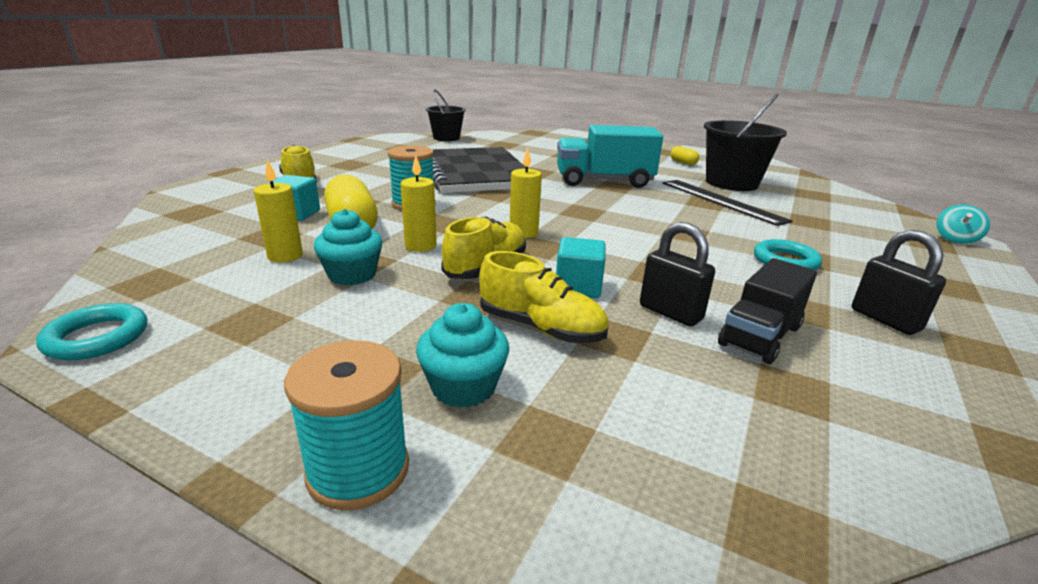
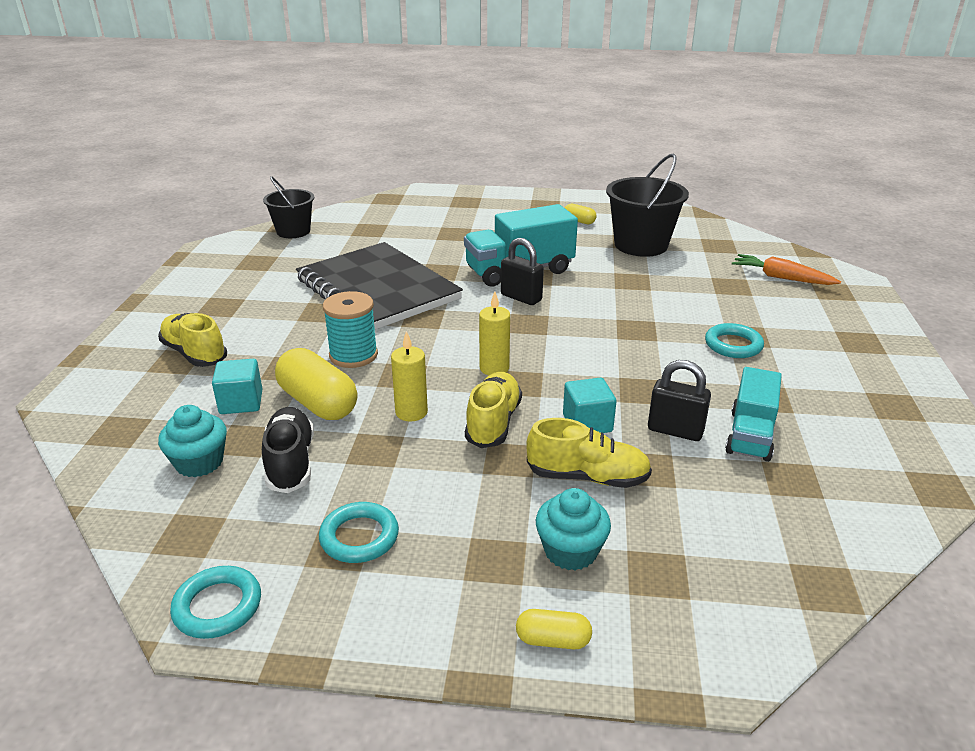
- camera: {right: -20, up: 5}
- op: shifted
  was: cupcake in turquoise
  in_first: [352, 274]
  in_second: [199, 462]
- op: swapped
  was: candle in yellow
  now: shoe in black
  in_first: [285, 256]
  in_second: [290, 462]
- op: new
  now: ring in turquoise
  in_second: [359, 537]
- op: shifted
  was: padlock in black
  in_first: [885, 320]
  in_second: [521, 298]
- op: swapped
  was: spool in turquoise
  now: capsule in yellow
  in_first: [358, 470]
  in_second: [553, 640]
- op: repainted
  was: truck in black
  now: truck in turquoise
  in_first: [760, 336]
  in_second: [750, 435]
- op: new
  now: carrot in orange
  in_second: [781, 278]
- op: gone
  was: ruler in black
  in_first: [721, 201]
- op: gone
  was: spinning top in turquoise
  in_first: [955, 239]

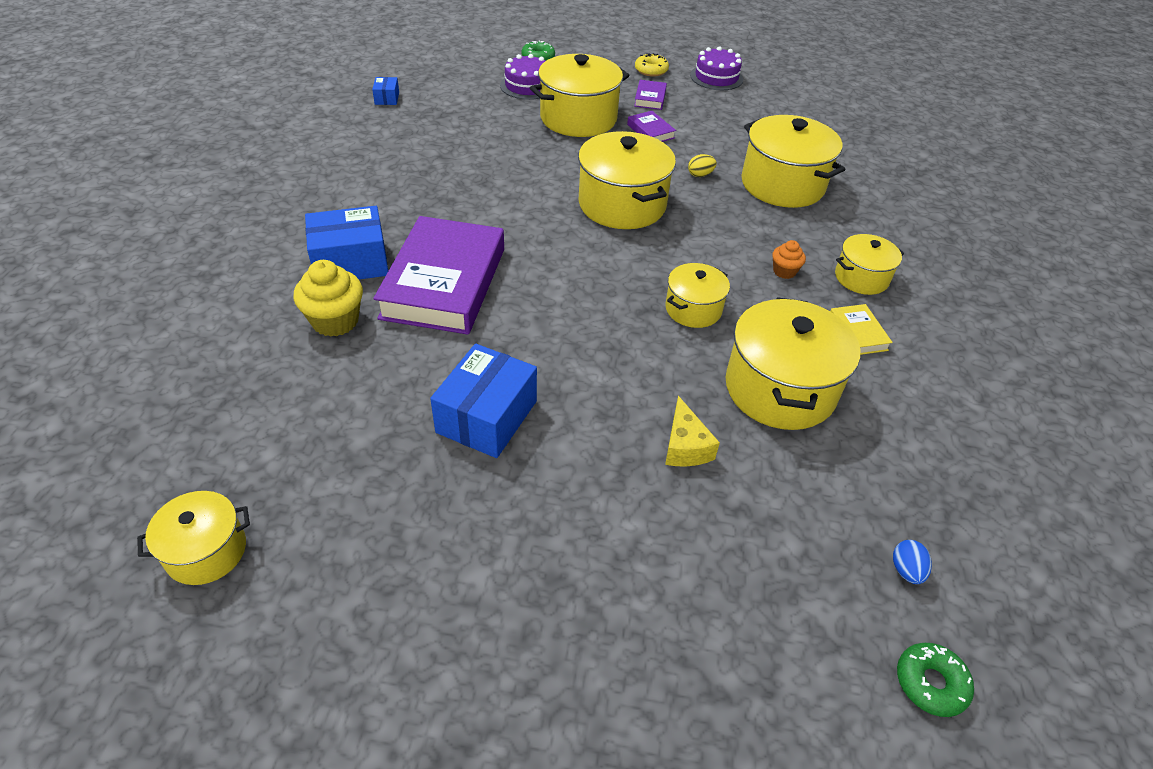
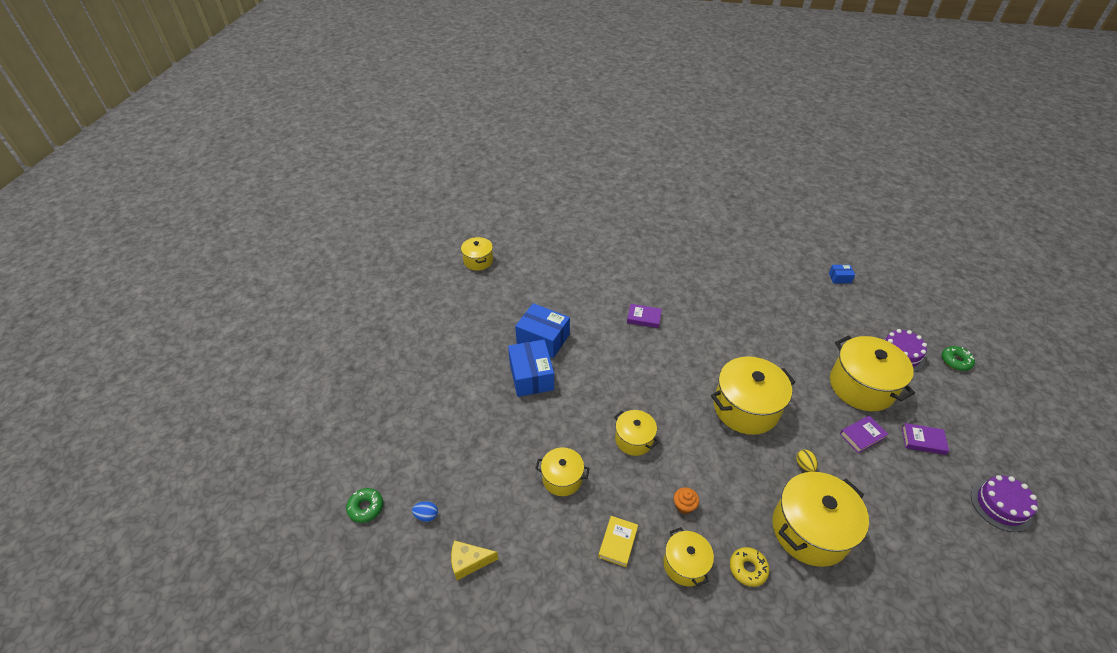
- camera: {right: 95, up: 0}
- op: shifted
  was: cheese in yellow
  in_first: [685, 446]
  in_second: [469, 562]
- op: shifted
  was: box in blue
  in_first: [351, 262]
  in_second: [531, 376]
- op: scaled
  was: pot in yellow
  in_first: [780, 389]
  in_second: [562, 478]
  ratio: 0.56
- op: rotated
  was: book in yellow
  in_first: [857, 333]
  in_second: [618, 542]
  clockwise: -60
- op: scaled
  was: book in purple
  in_first: [444, 283]
  in_second: [644, 318]
  ratio: 0.41
- op: shifted
  was: donut in yellow
  in_first: [651, 70]
  in_second: [748, 569]
- op: gone
  was: cupcake in yellow
  in_first: [335, 321]

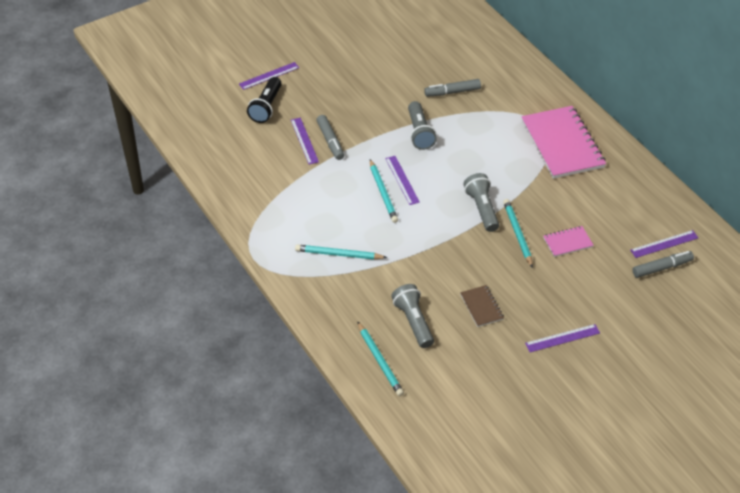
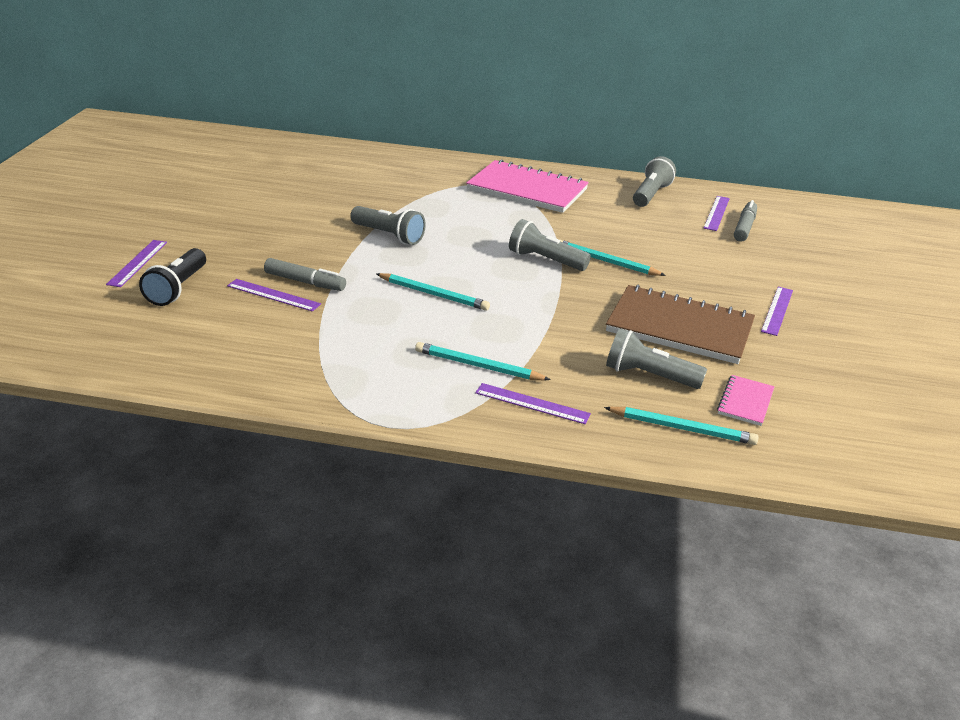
- camera: {right: -50, up: -15}
- op: rotated
  was: flashlight in black
  in_first: [266, 107]
  in_second: [177, 288]
  clockwise: 45
- op: rotated
  was: pencil in turquoise
  in_first: [339, 254]
  in_second: [478, 366]
  clockwise: 60
- op: shifted
  was: ruler in purple
  in_first: [402, 180]
  in_second: [532, 403]
- op: scaled
  was: notebook in brown
  in_first: [481, 307]
  in_second: [679, 328]
  ratio: 2.18
- op: new
  now: flashlight in grey
  in_second: [650, 194]
- op: shifted
  was: notebook in pink
  in_first: [567, 242]
  in_second: [745, 402]
- op: gone
  was: marker in grey
  in_first: [452, 92]

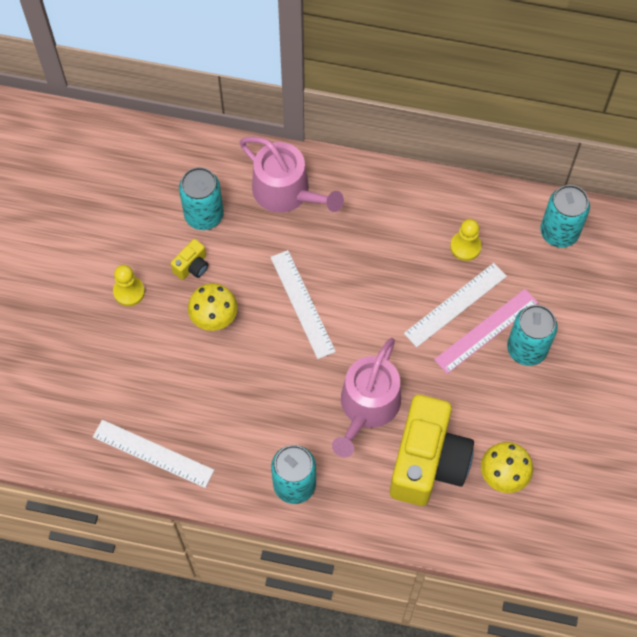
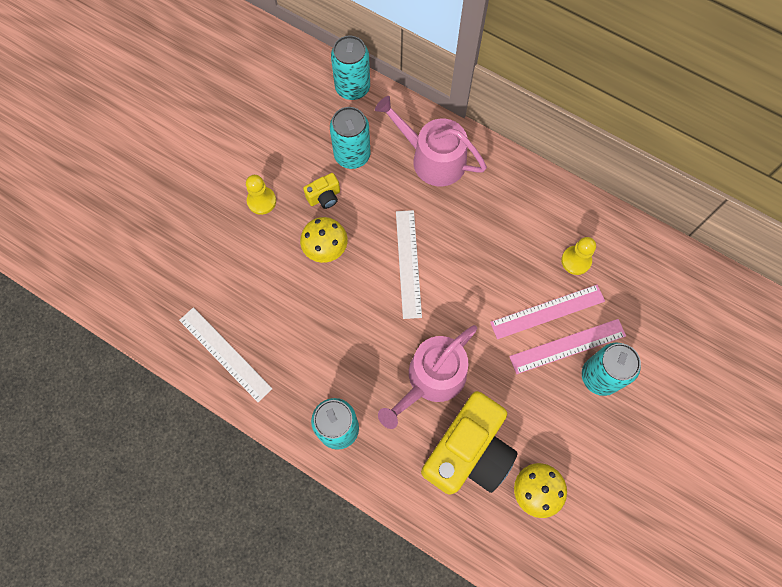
- camera: {right: 20, up: 5}
- op: shifted
  was: can in turquoise
  in_first: [559, 232]
  in_second: [352, 88]
- op: rotated
  was: watering can in pink
  in_first: [287, 192]
  in_second: [432, 158]
  clockwise: 150
- op: repainted
  was: ruler in white
  now: ruler in pink
  in_first: [455, 304]
  in_second: [547, 311]

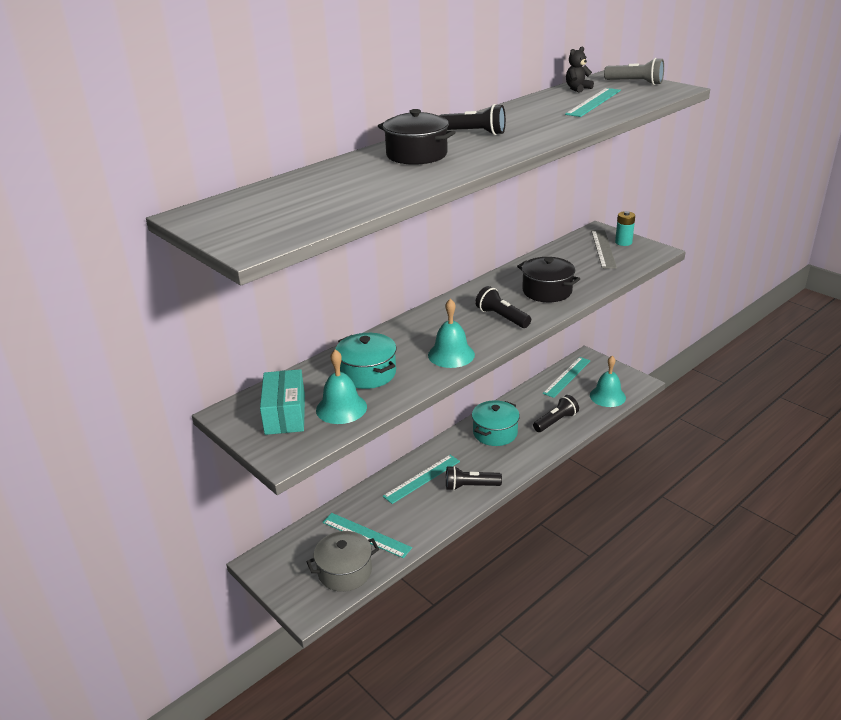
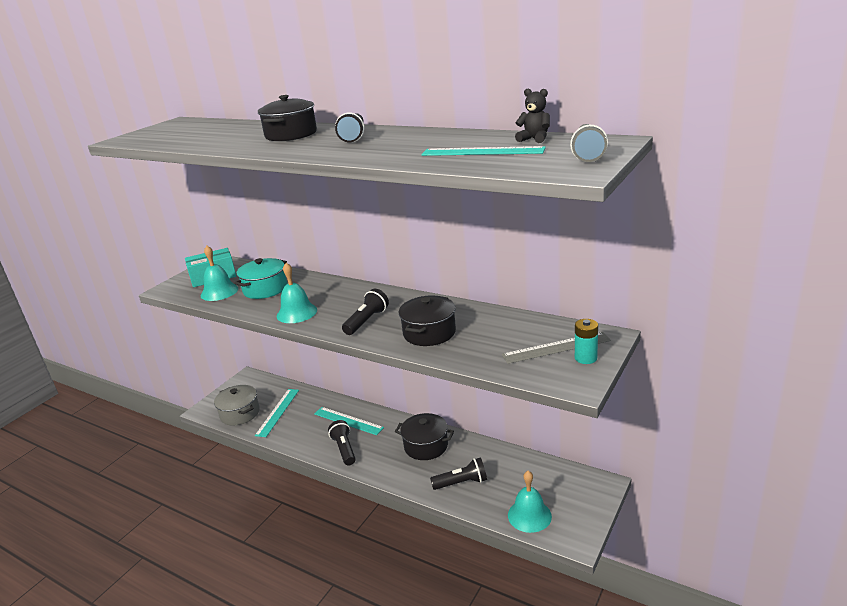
- camera: {right: 75, up: -5}
- op: repainted
  was: pot in turquoise
  now: pot in black
  in_first: [495, 433]
  in_second: [426, 446]
- op: rotated
  was: flashlight in black
  in_first: [556, 421]
  in_second: [461, 483]
  clockwise: -45
- op: gone
  was: ruler in turquoise
  in_first: [567, 377]

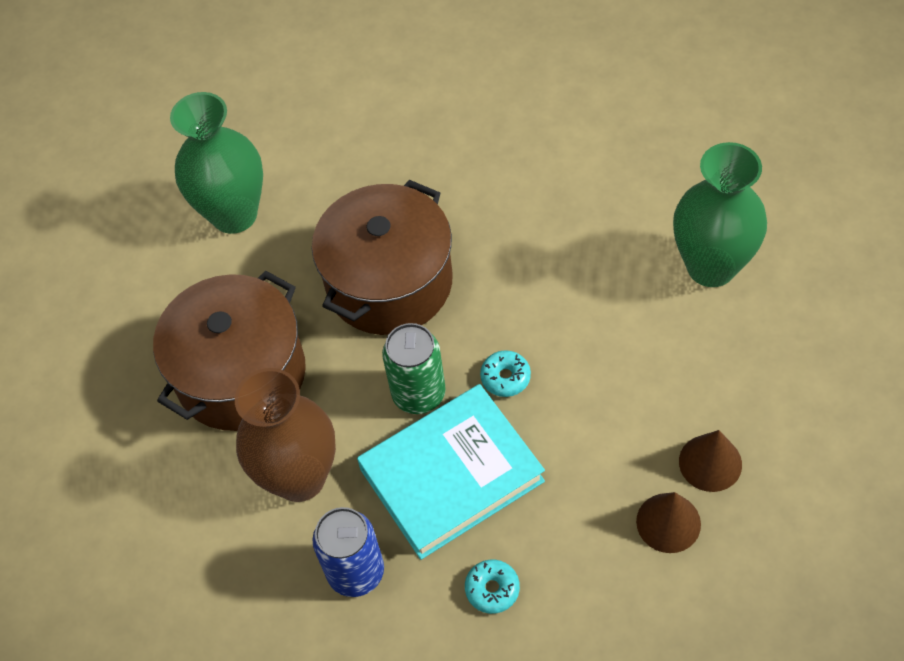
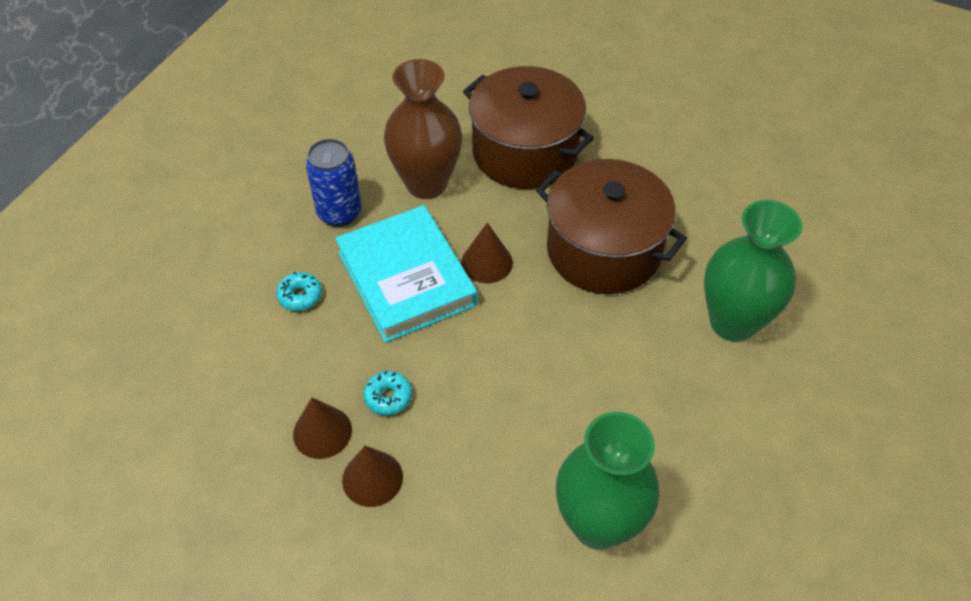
- camera: {right: 90, up: -5}
- op: shifted
  was: donut in turquoise
  in_first: [505, 377]
  in_second: [388, 397]
- op: swapped
  was: can in green
  now: cone in brown
  in_first: [419, 394]
  in_second: [487, 262]
- op: shifted
  was: vase in green
  in_first: [234, 214]
  in_second: [732, 322]

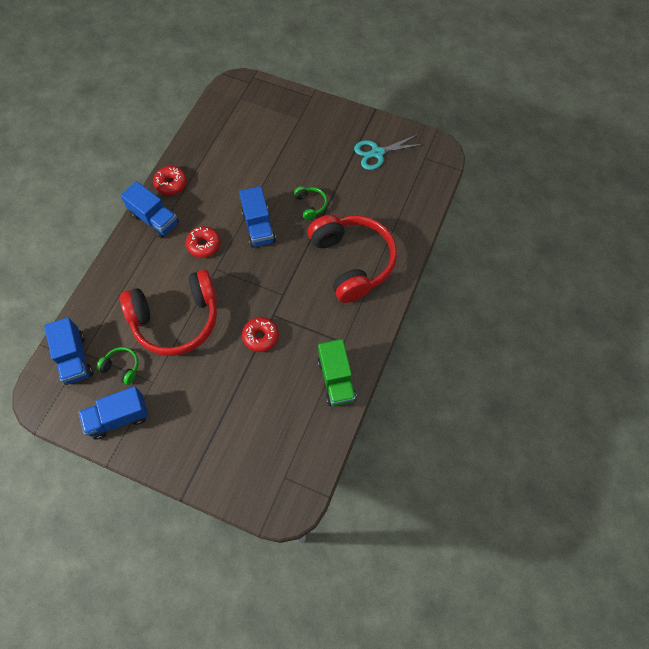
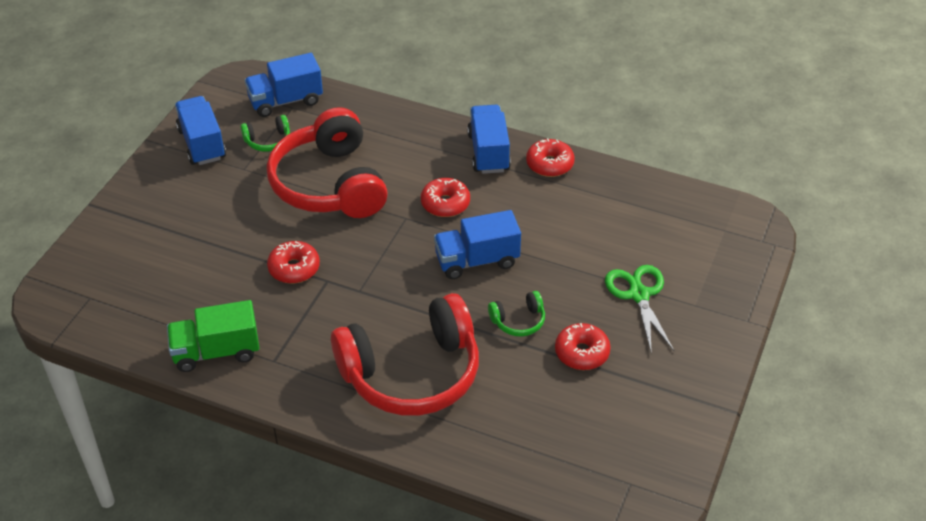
- camera: {right: 90, up: -20}
- op: rotated
  was: headphones in green
  in_first: [122, 367]
  in_second: [268, 141]
  clockwise: 45
- op: rotated
  was: truck in blue
  in_first: [154, 219]
  in_second: [488, 152]
  clockwise: 135
- op: new
  now: donut in red
  in_second: [582, 353]
- op: new
  now: scissors in green
  in_second: [638, 294]
- op: gone
  was: scissors in turquoise
  in_first: [377, 153]

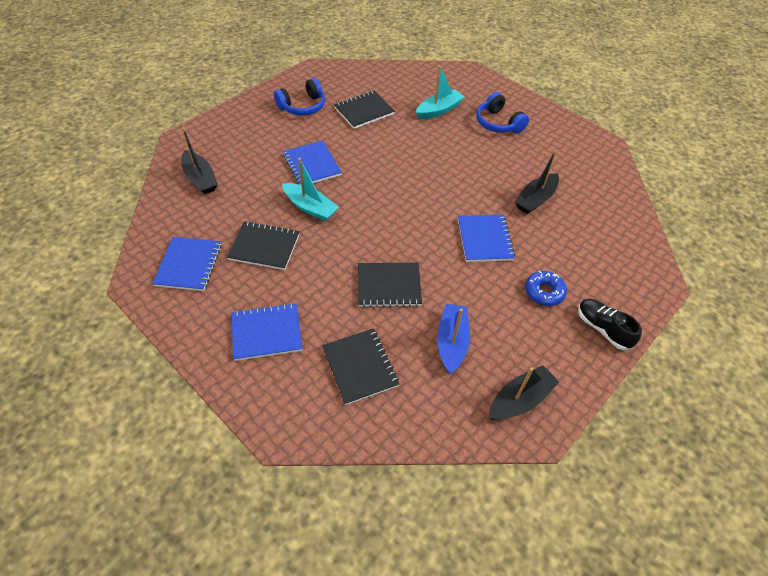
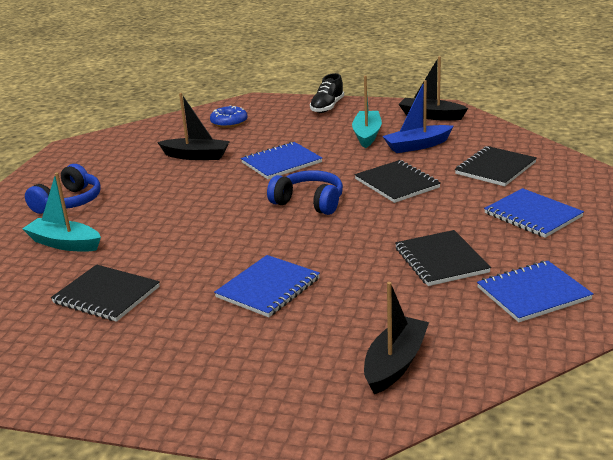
- camera: {right: -115, up: -25}
- op: shifted
  was: donut in blue
  in_first: [544, 292]
  in_second: [229, 122]
- op: shifted
  was: headphones in blue
  in_first: [302, 106]
  in_second: [309, 202]
- op: shifted
  was: boat in turquoise
  in_first: [310, 207]
  in_second: [367, 135]

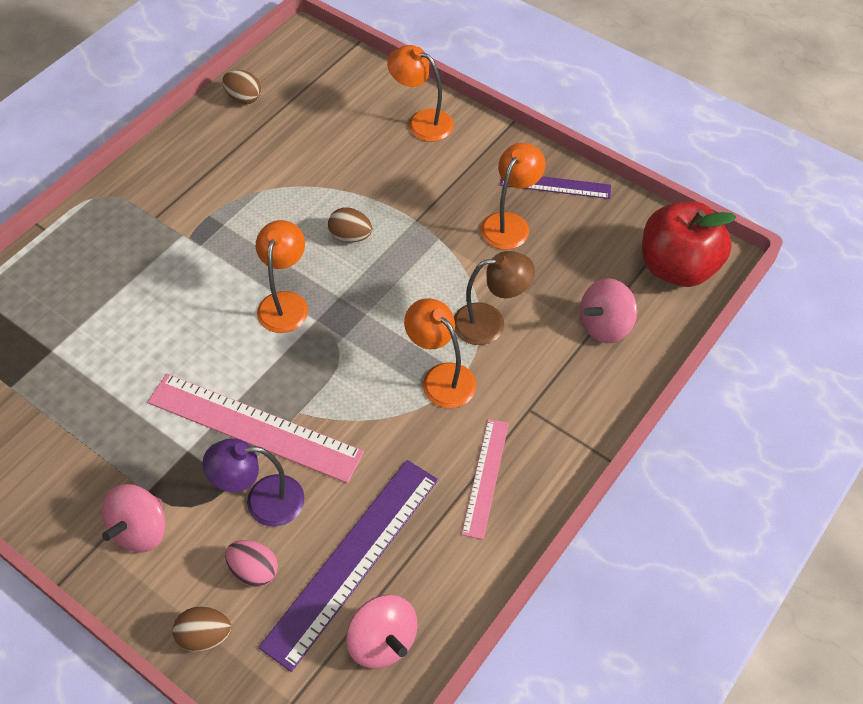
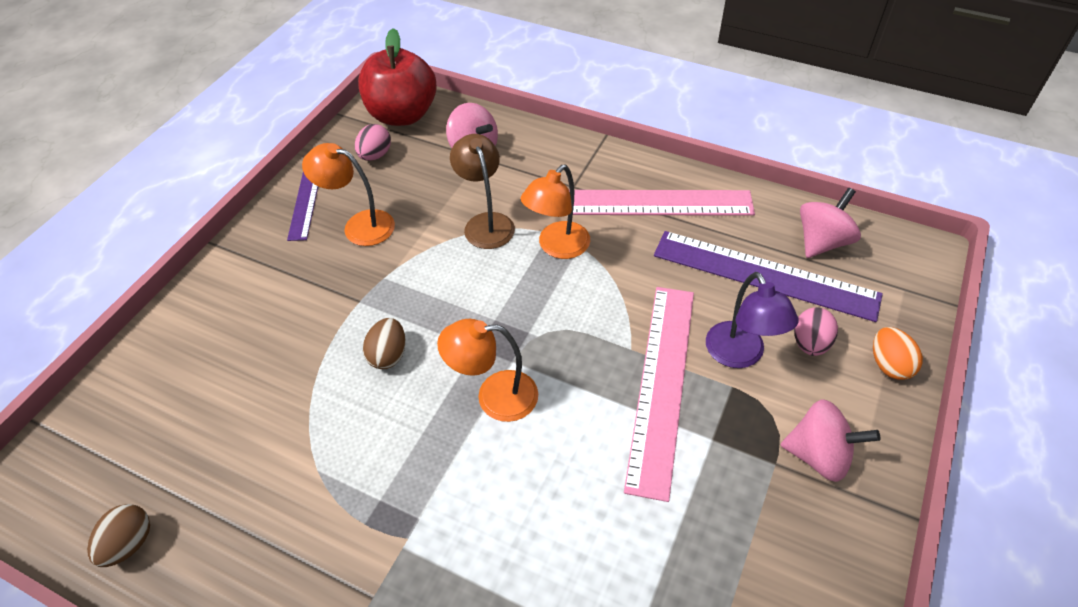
- camera: {right: -100, up: -5}
- op: new
  now: egg in pink
  in_second: [375, 155]
- op: scaled
  was: ruler in pink
  in_first: [485, 477]
  in_second: [649, 203]
  ratio: 1.77
- op: repainted
  was: egg in brown
  now: egg in orange
  in_first: [205, 636]
  in_second: [889, 365]
- op: gone
  was: lamp in orange
  in_first: [422, 122]

